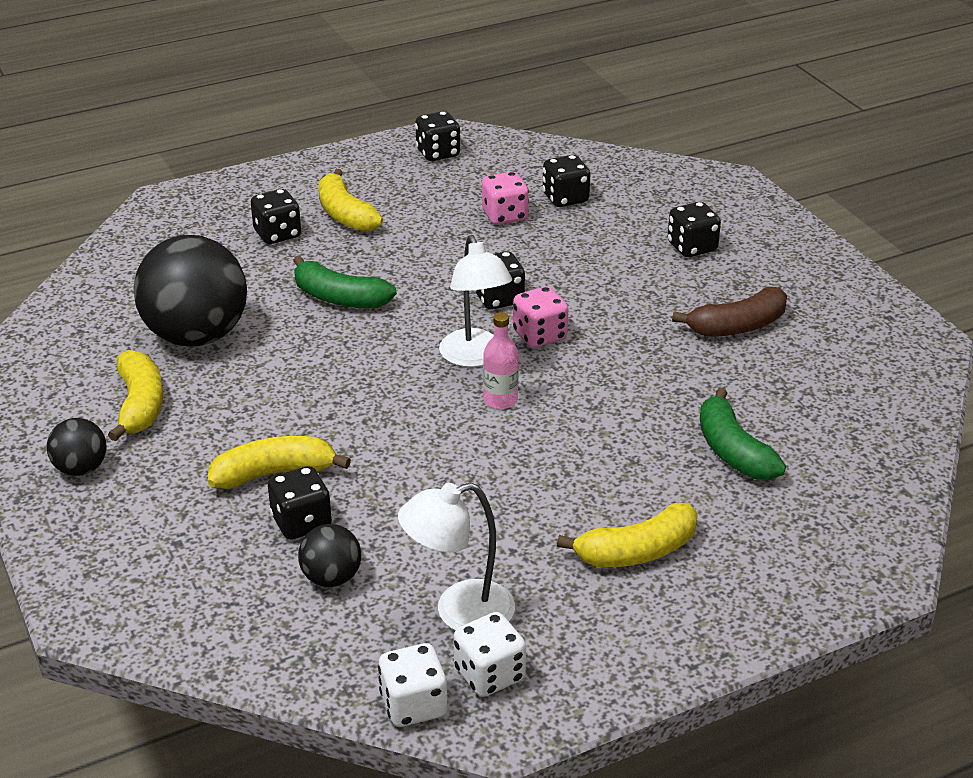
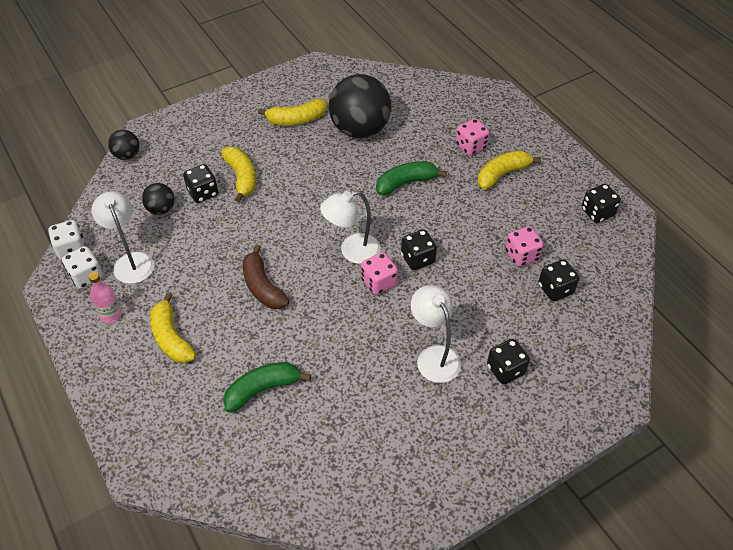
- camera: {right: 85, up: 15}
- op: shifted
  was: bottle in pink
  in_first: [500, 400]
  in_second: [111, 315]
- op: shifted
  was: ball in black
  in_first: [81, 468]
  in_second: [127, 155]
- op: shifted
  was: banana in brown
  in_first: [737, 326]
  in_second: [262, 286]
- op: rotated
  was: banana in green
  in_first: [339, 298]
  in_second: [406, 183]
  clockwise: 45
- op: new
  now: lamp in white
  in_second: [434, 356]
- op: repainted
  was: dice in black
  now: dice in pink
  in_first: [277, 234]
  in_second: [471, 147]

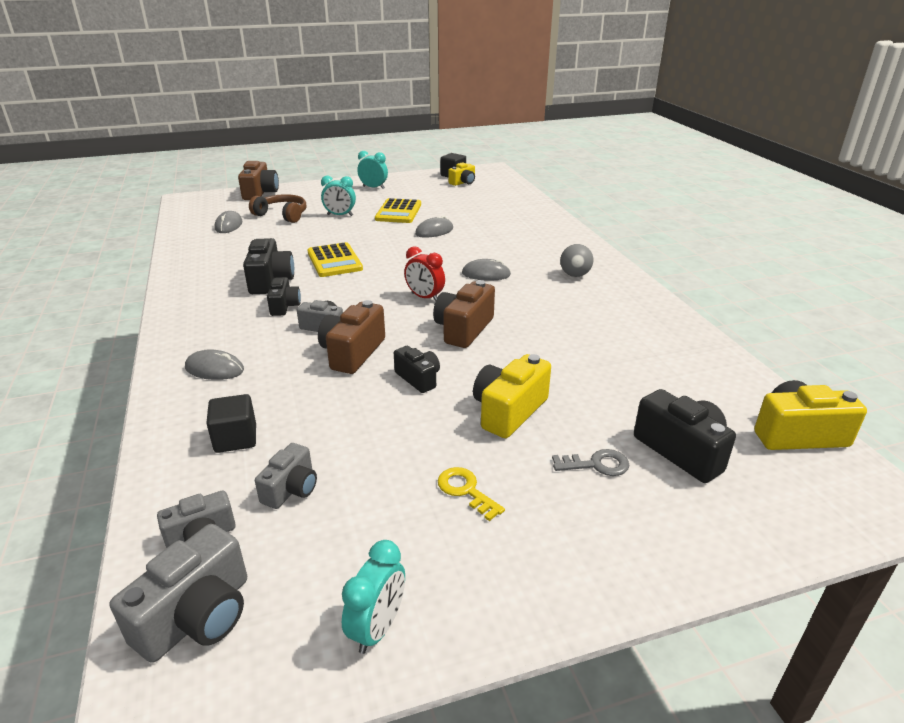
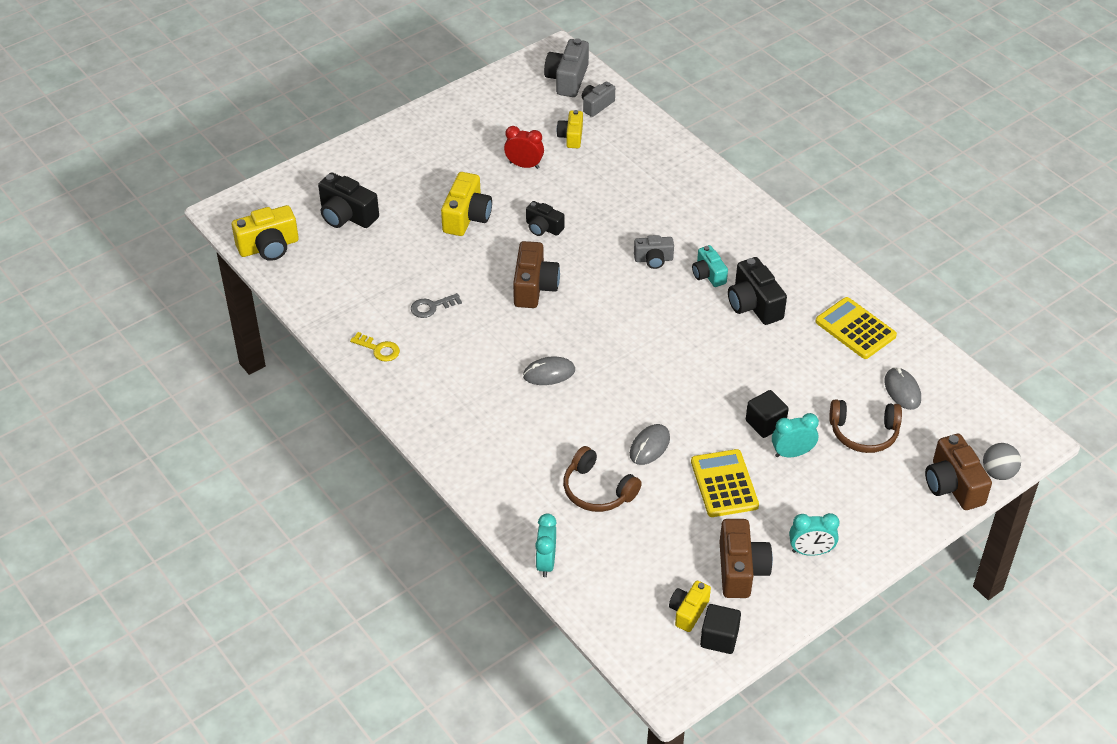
- camera: {right: 160, up: 15}
- op: shifted
  was: key in yellow
  in_first: [466, 490]
  in_second: [379, 349]
- op: shifted
  was: key in grey
  in_first: [596, 464]
  in_second: [431, 307]
- op: shifted
  was: clock in red
  in_first: [425, 297]
  in_second: [524, 165]
- op: shifted
  was: clock in turquoise
  in_first: [377, 628]
  in_second: [546, 562]
- op: repainted
  was: camera in grey
  now: camera in yellow
  in_first: [291, 489]
  in_second: [571, 137]
- op: new
  now: headphones in brown
  in_second: [597, 490]
- op: repainted
  was: camera in black
  now: camera in turquoise
  in_first: [284, 306]
  in_second: [708, 274]
- op: shifted
  was: camera in brown
  in_first: [352, 353]
  in_second: [741, 570]
- op: shifted
  was: cube in black
  in_first: [235, 438]
  in_second: [765, 423]
- op: shifted
  was: calculator in yellow
  in_first: [334, 261]
  in_second: [855, 329]
- op: shifted
  was: ball in grey
  in_first: [575, 275]
  in_second: [998, 473]
- op: gone
  was: mouse in grey
  in_first: [214, 369]

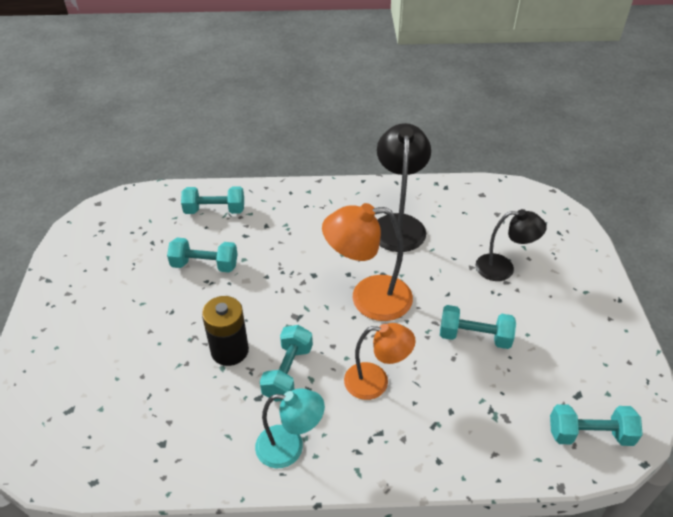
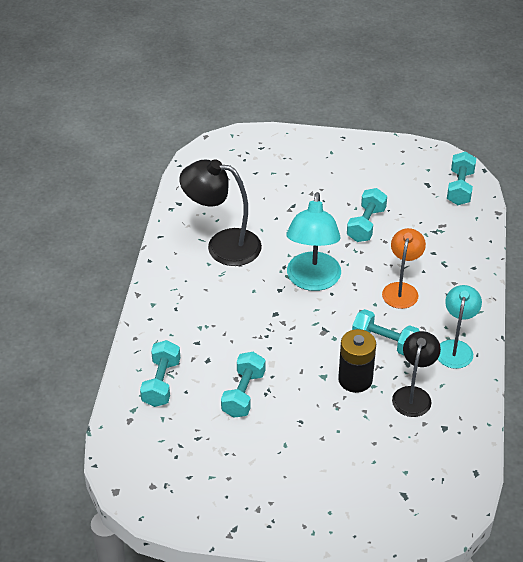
- camera: {right: -80, up: 0}
- op: repainted
  was: lamp in orange
  now: lamp in turquoise
  in_first: [368, 298]
  in_second: [312, 281]
- op: shifted
  was: lamp in black
  in_first: [503, 268]
  in_second: [413, 395]

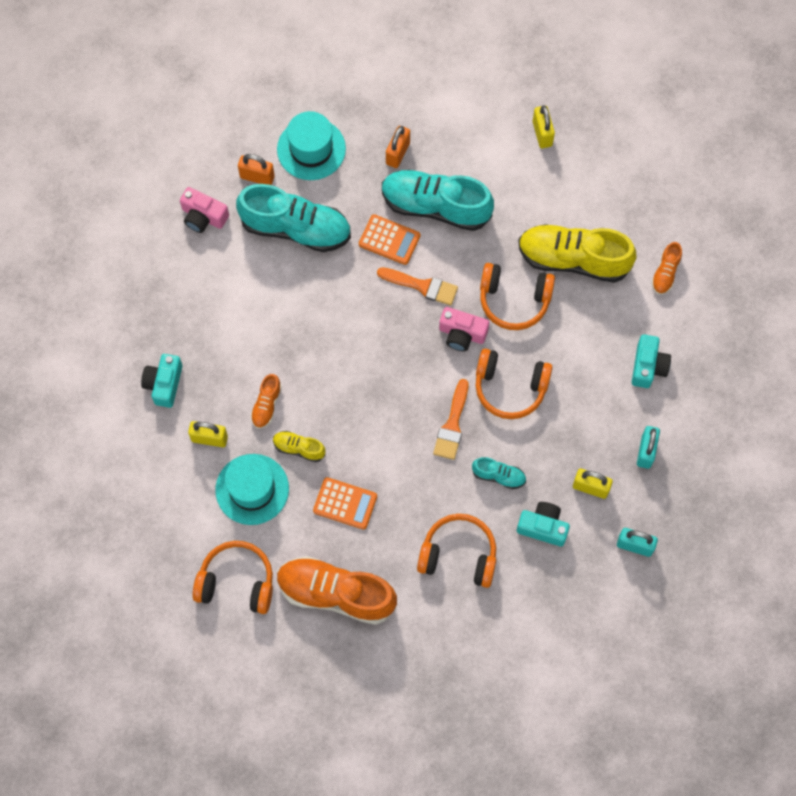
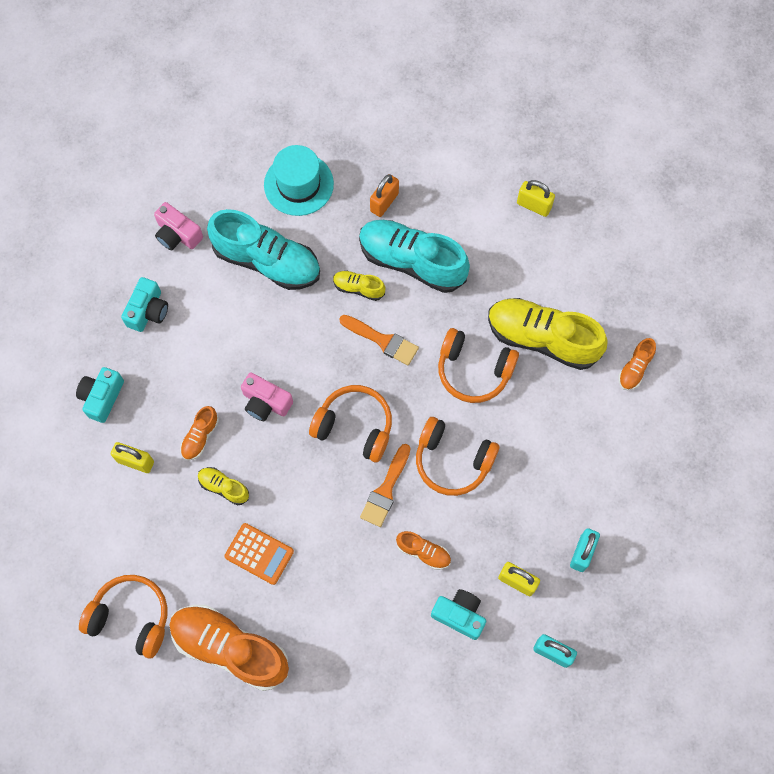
- camera: {right: 10, up: 0}
- op: shifted
  was: camera in turquoise
  in_first: [648, 366]
  in_second: [148, 311]
- op: shifted
  was: camera in pink
  in_first: [462, 334]
  in_second: [266, 402]
- op: shifted
  was: headphones in orange
  in_first: [458, 555]
  in_second: [354, 426]
- op: swapped
  was: calculator in orange
  now: shoe in yellow
  in_first: [389, 240]
  in_second: [358, 288]
- op: repainted
  was: shoe in turquoise
  now: shoe in orange
  in_first: [498, 476]
  in_second: [423, 552]
- op: rotated
  was: padlock in yellow
  in_first: [542, 133]
  in_second: [534, 205]
  clockwise: -60
- op: gone
  was: hat in turquoise
  in_first: [252, 489]
- op: gone
  was: padlock in orange
  in_first: [257, 177]

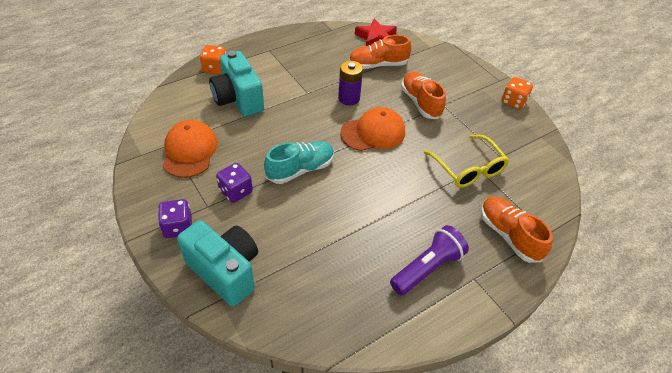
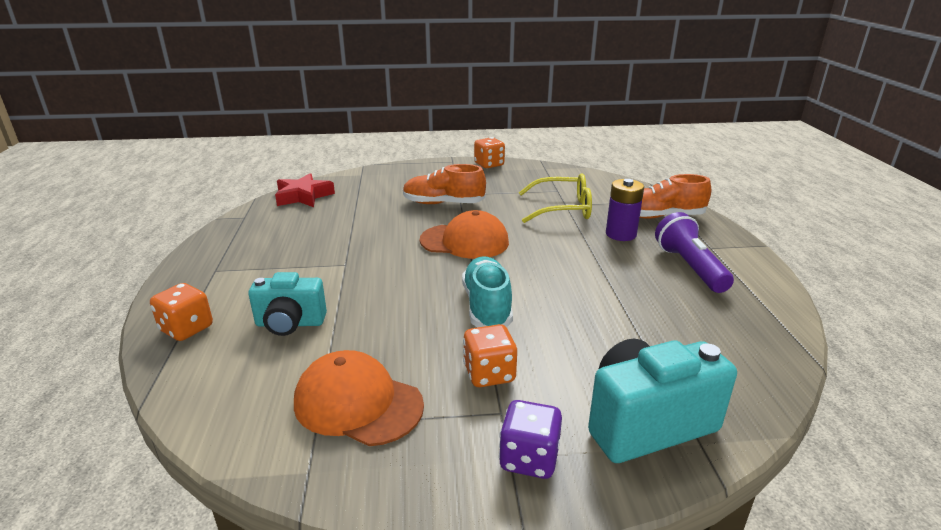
- camera: {right: -60, up: -20}
- op: scaled
  was: camera in turquoise
  in_first: [238, 99]
  in_second: [290, 324]
  ratio: 0.66
- op: rotated
  was: cap in orange
  in_first: [373, 132]
  in_second: [465, 241]
  clockwise: 90
- op: repainted
  was: dice in purple
  now: dice in orange
  in_first: [236, 191]
  in_second: [489, 374]
- op: shifted
  was: battery in purple
  in_first: [349, 98]
  in_second: [620, 234]
- op: gone
  was: shoe in orange
  in_first: [378, 65]

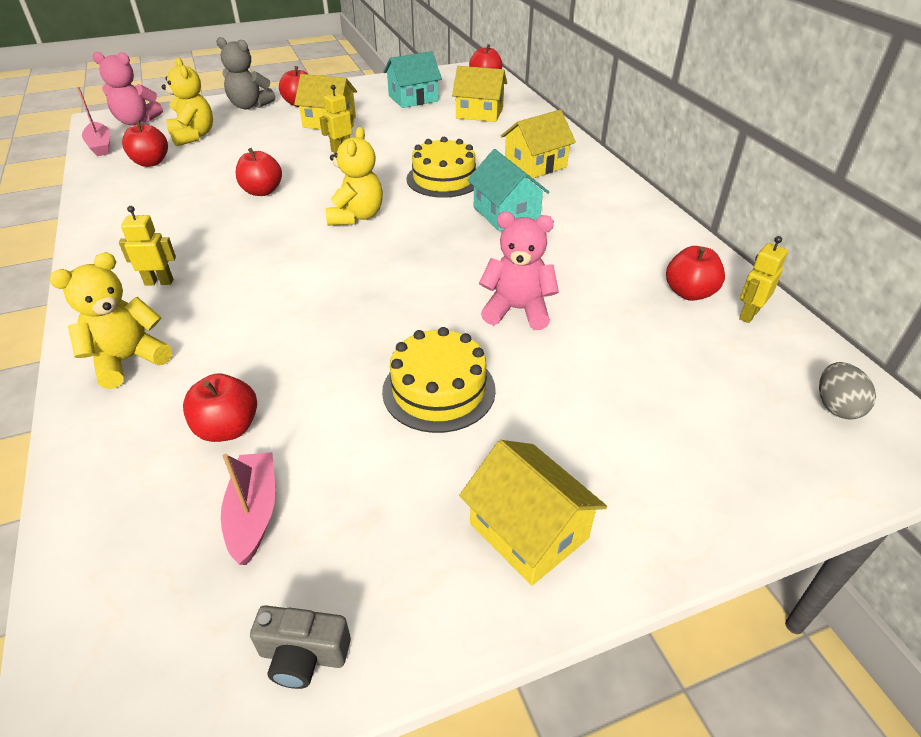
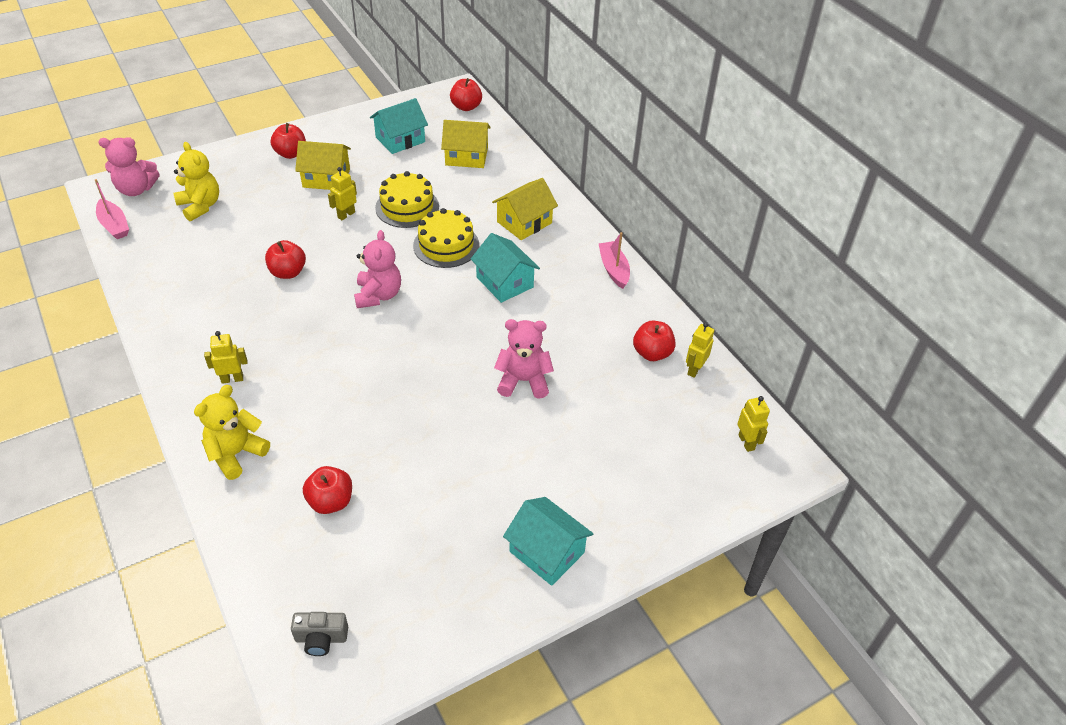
- camera: {right: -10, up: 5}
- op: shifted
  was: camera in grey
  in_first: [303, 655]
  in_second: [321, 638]
- op: repainted
  was: teddy bear in yellow
  now: teddy bear in pink
  in_first: [356, 216]
  in_second: [378, 295]
- op: shifted
  was: cake in yellow
  in_first: [439, 390]
  in_second: [407, 207]
- op: repainted
  was: house in yellow
  now: house in turquoise
  in_first: [528, 531]
  in_second: [547, 552]
- op: shifted
  was: boat in pink
  in_first: [253, 513]
  in_second: [613, 269]
- op: swapped
  was: egg in grey
  now: robot in yellow
  in_first: [836, 406]
  in_second: [746, 442]
- op: gone
  was: apple in red
  in_first: [151, 162]
- op: gone
  was: teddy bear in grey
  in_first: [249, 106]

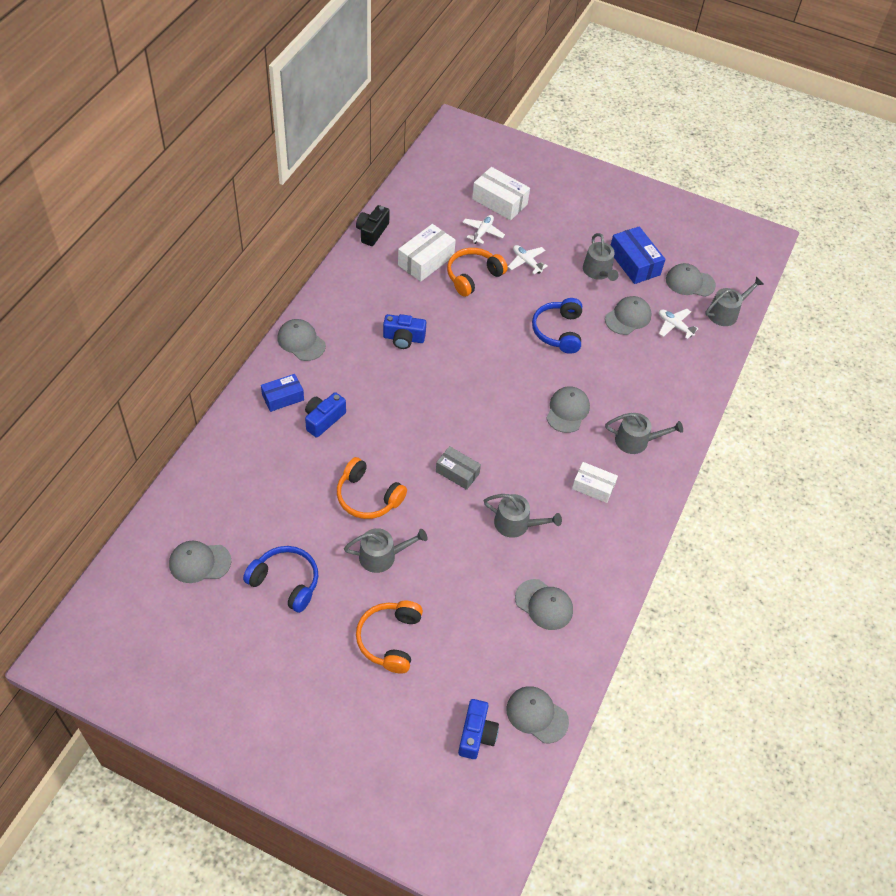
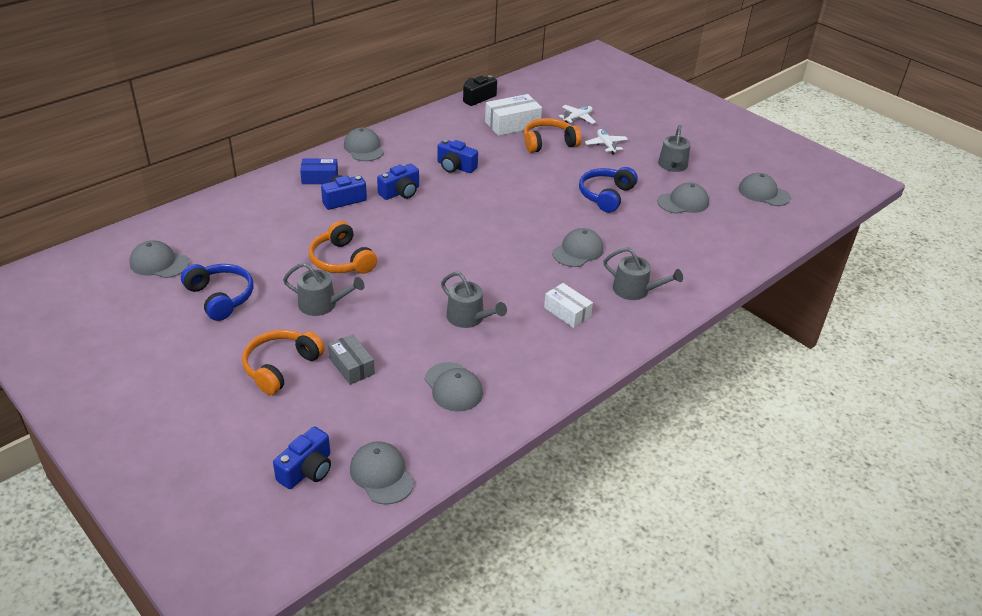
- camera: {right: 25, up: -15}
- op: shifted
  was: box in grey
  in_first: [457, 472]
  in_second: [351, 366]
- op: new
  now: camera in blue
  in_second: [400, 192]
- op: gone
  was: box in white
  in_first: [499, 201]
- op: gone
  was: box in blue
  in_first: [634, 263]
- op: gone
  was: plane in white
  in_first: [674, 326]
- op: gone
  was: watering can in grey
  in_first: [726, 313]

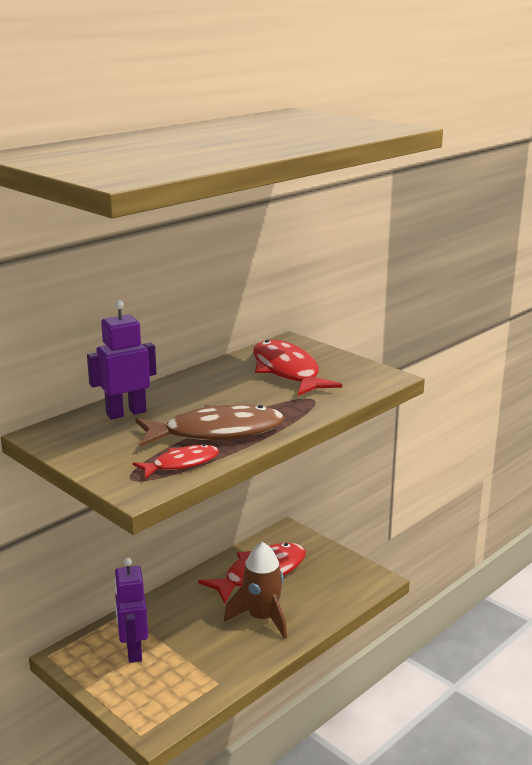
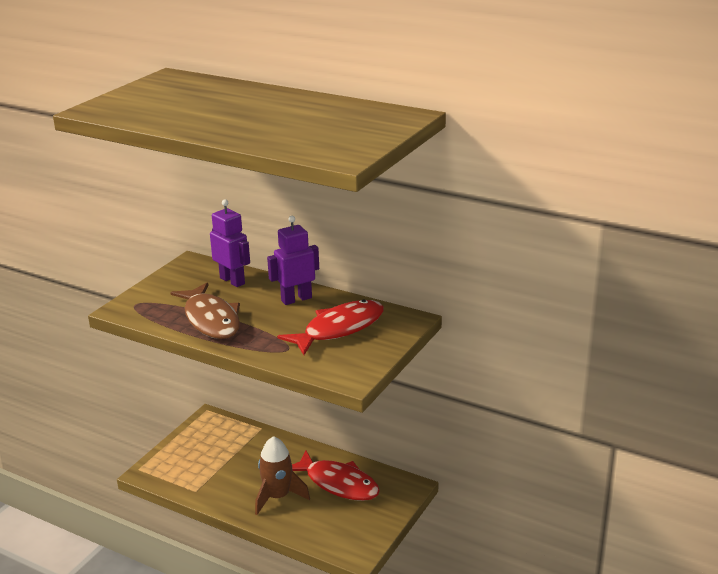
- camera: {right: 75, up: 5}
- op: shifted
  was: robot in purple
  in_first: [133, 651]
  in_second: [296, 299]
- op: gone
  was: fish in red
  in_first: [181, 464]

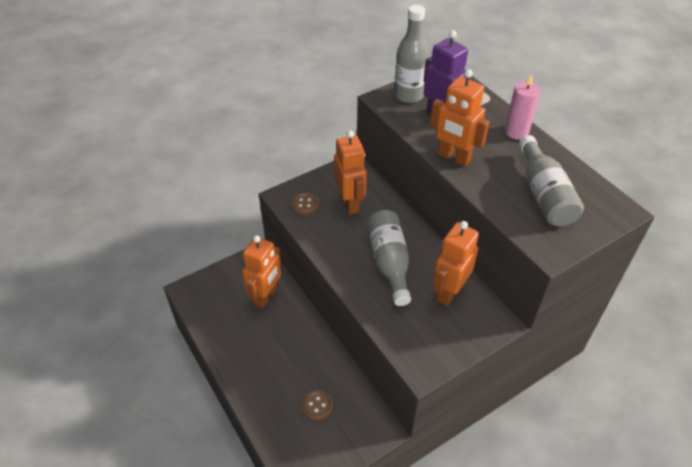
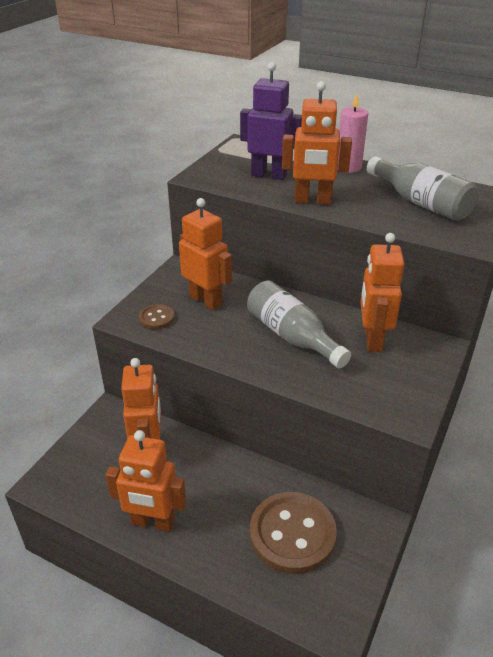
- camera: {right: -30, up: -10}
- op: new
  now: robot in orange
  in_second: [153, 522]
- op: scaled
  was: button in brown
  in_first: [317, 405]
  in_second: [292, 534]
  ratio: 2.11
- op: gone
  was: bottle in grey
  in_first: [409, 95]

